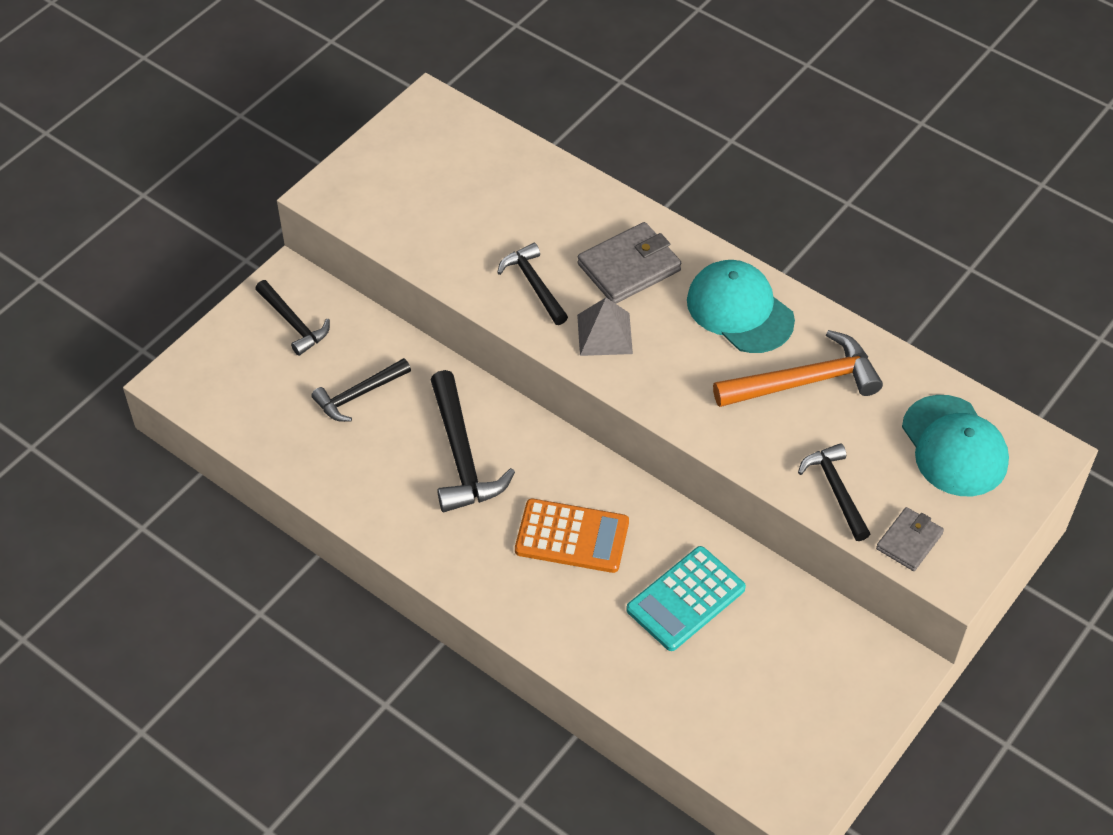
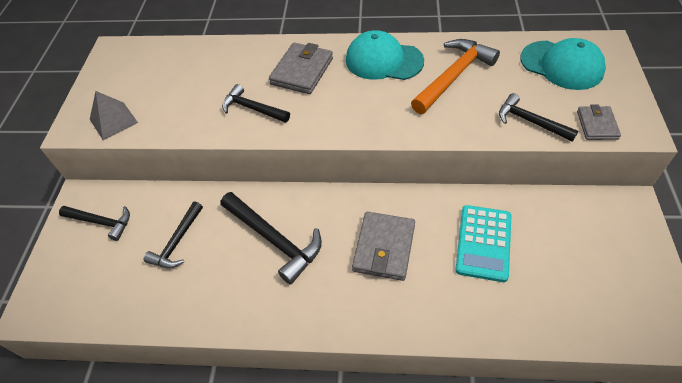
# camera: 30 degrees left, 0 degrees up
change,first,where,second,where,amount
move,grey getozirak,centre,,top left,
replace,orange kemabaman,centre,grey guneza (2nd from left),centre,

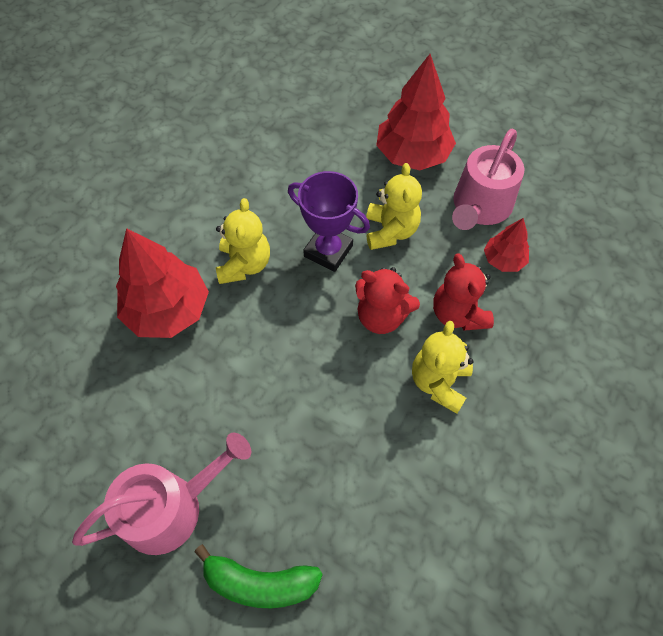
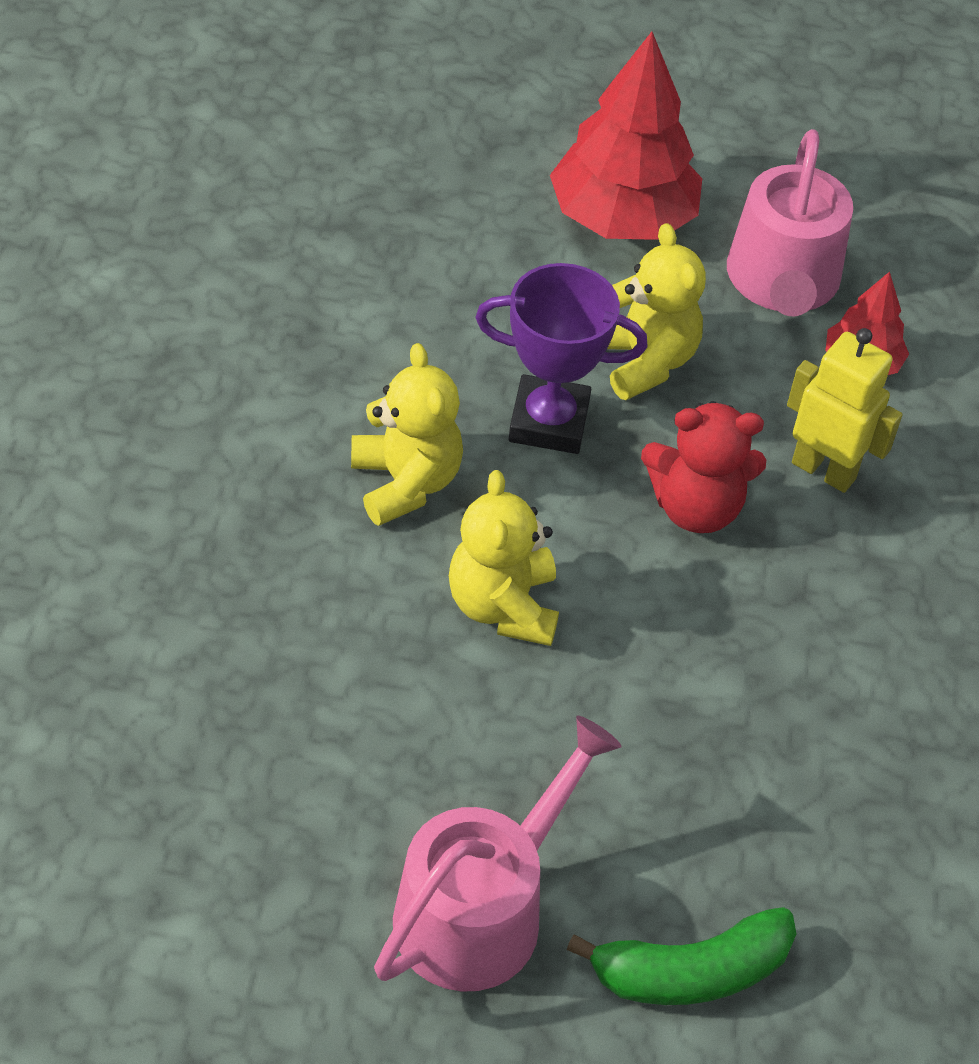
# camera: 25 degrees left, 10 degrees down
change,first,where,second,where,amount
move,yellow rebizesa (3rd from left in the first image),middle right,yellow rebizesa (2nd from left),centre,
replace,red rebizesa (2nd from left),middle right,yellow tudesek,middle right,
delete,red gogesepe (1st from left),middle left,,,

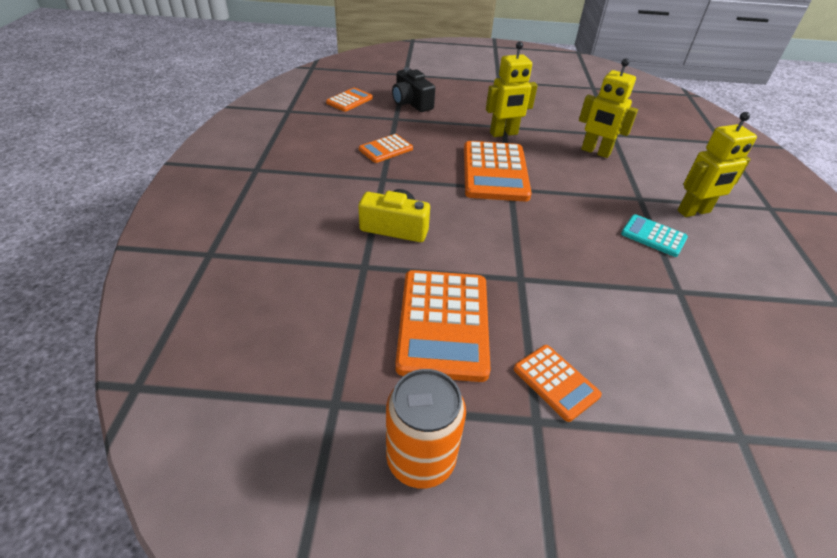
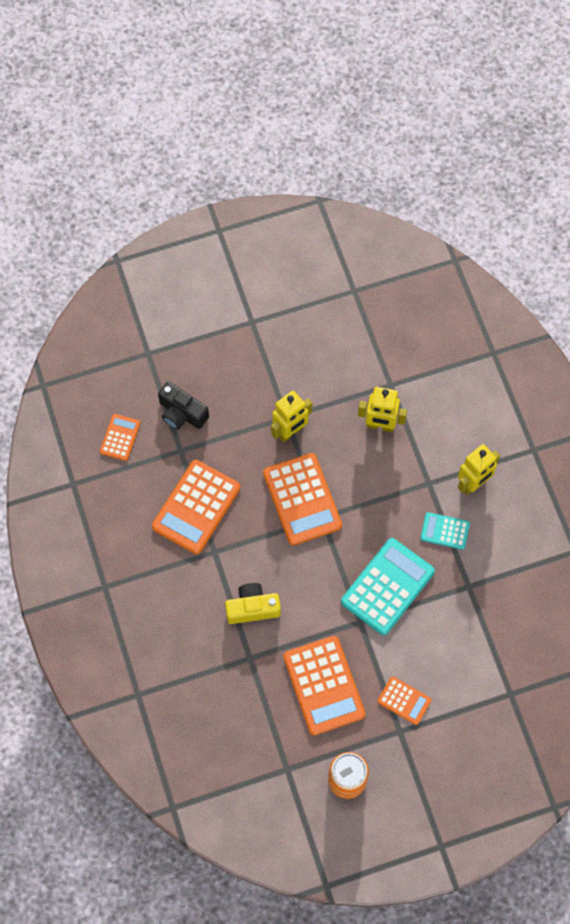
# camera: 20 degrees left, 25 degrees up
change,first,where,second,where,amount
resize,orange kemabaman (2nd from left),top centre,,centre,x1.89
insert,,,turquoise kemabaman (1st from left),middle right,

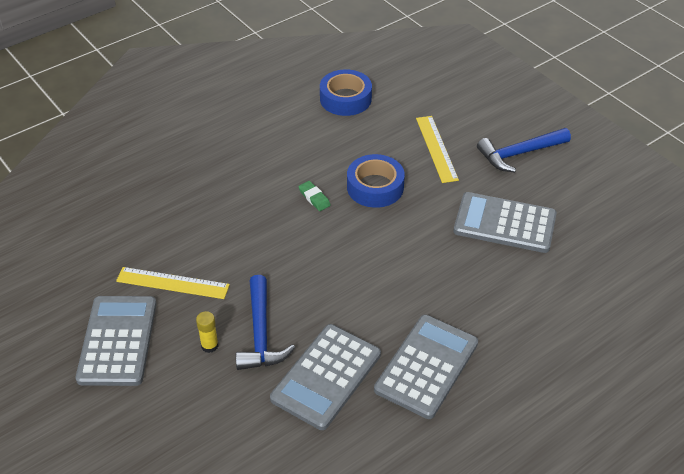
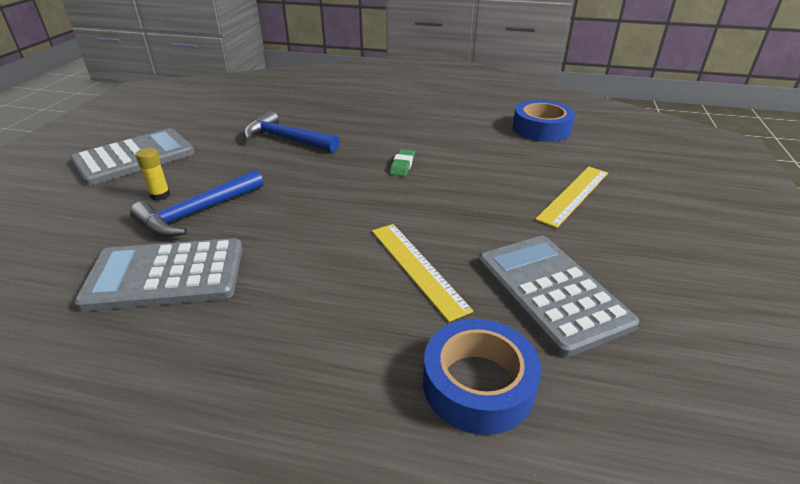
# camera: 50 degrees right, 10 degrees down
change,first,where,second,where,amount
move,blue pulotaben (2nd from left),top right,,top centre,
move,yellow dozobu (1st from left),middle left,,centre,
move,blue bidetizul (2nd from left in the first image),centre,blue bidetizul (1st from left),bottom centre,
delete,grey kemabaman (3rd from left),bottom centre,,,

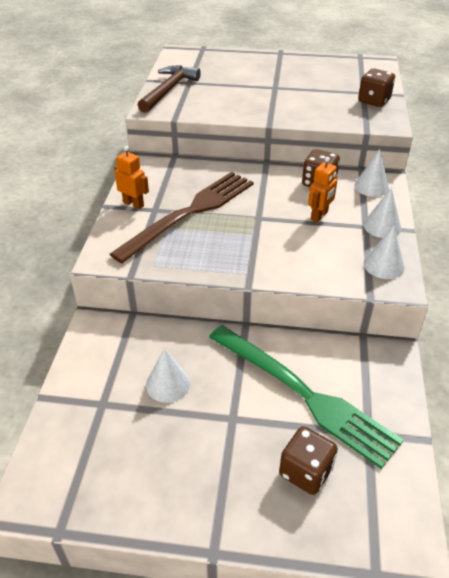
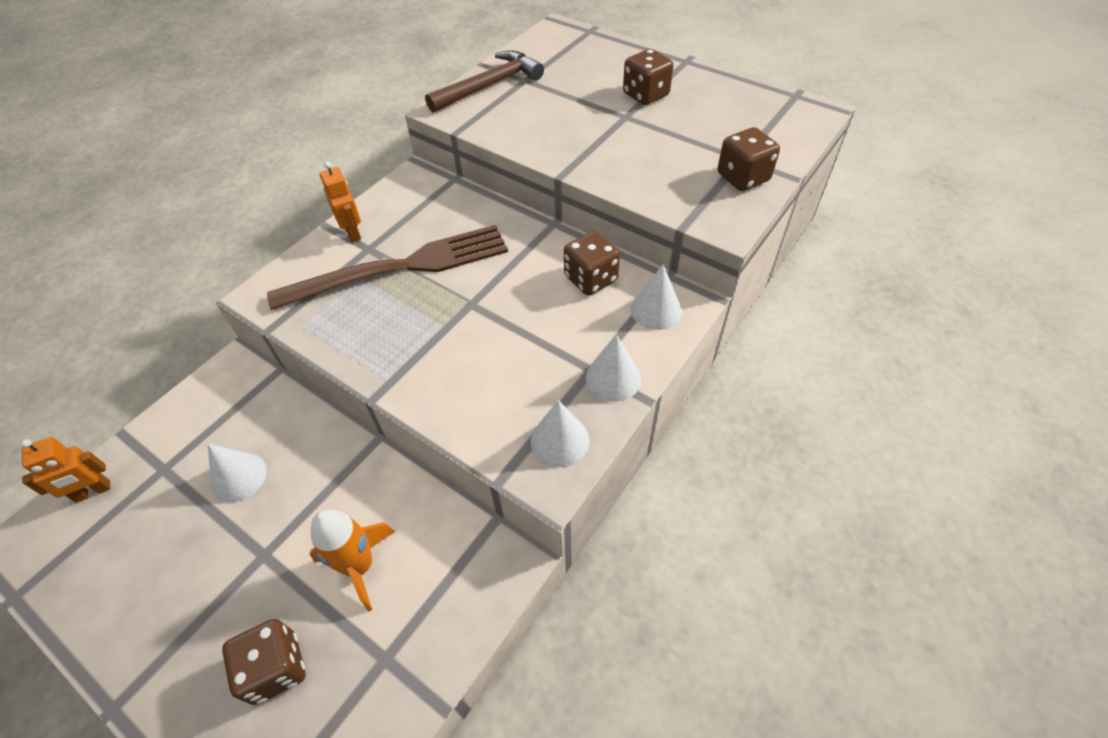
# camera: 30 degrees right, 10 degrees up
change,first,where,second,where,amount
move,orange tudesek (2nd from left in the first image),top right,orange tudesek (1st from left),middle left,
replace,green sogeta,bottom right,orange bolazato,bottom left,
insert,,,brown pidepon (3rd from left),top centre,

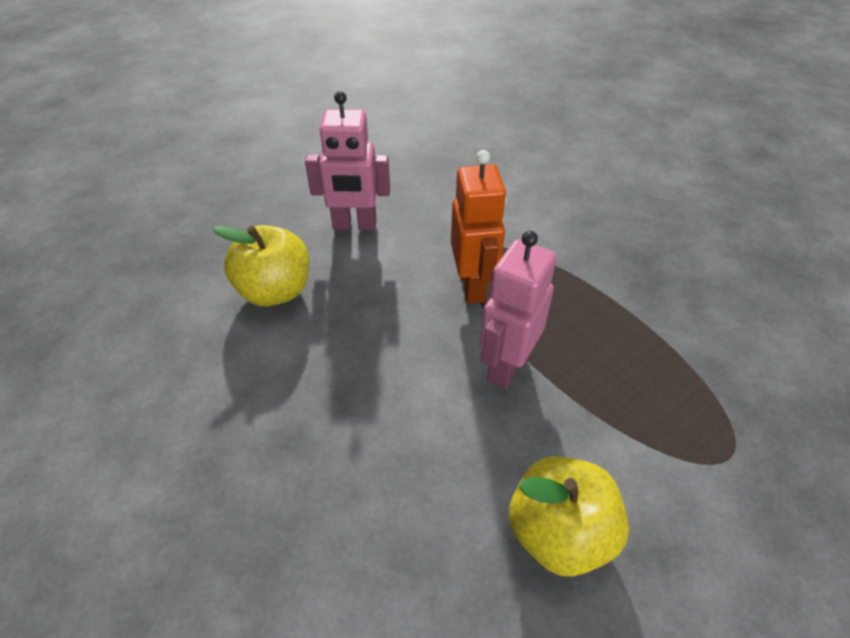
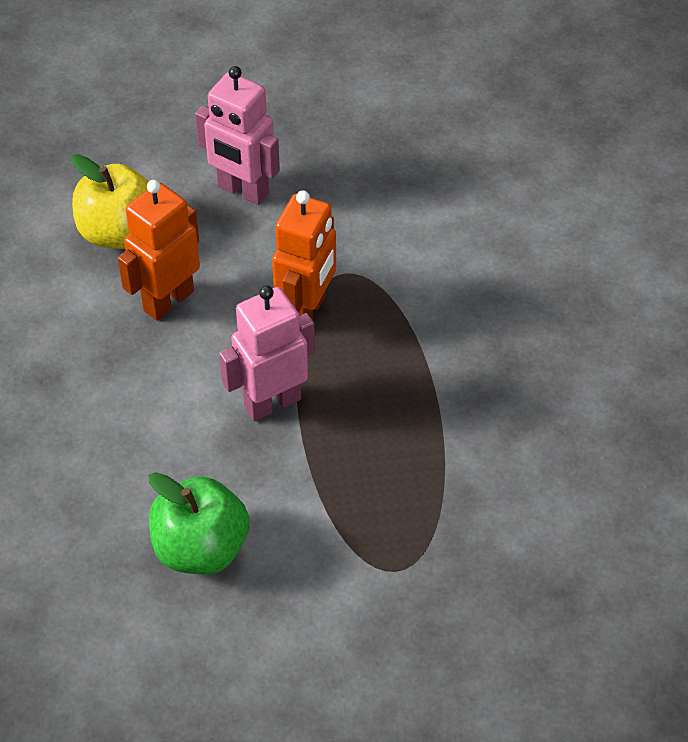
# camera: 30 degrees right, 5 degrees up
change,first,where,second,where,amount
insert,,,orange tudesek (1st from left),middle left,
recolor,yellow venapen (2nd from left),bottom right,green venapen,bottom left,

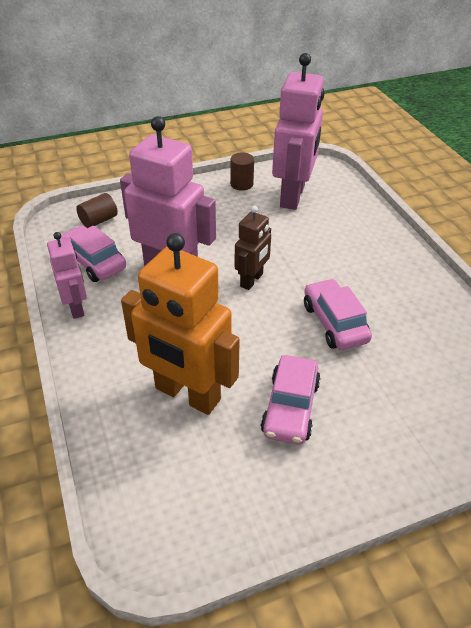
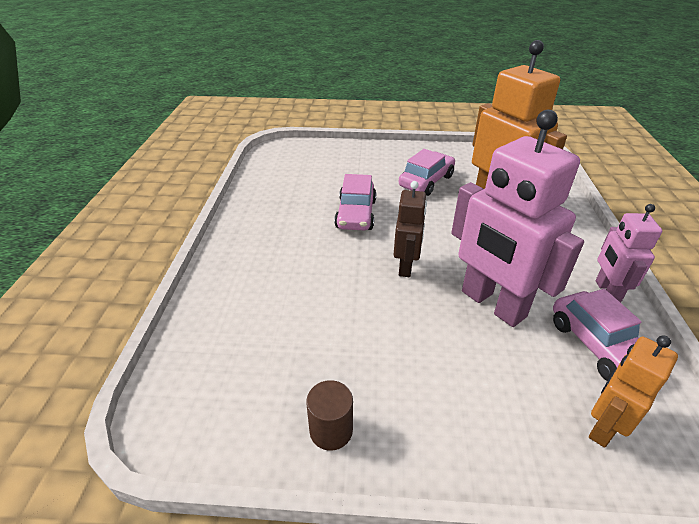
# camera: 155 degrees left, 5 degrees down
change,first,where,second,where,amount
rotate,brown tudesek,centre,,centre,135 degrees clockwise
replace,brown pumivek (1st from left),middle left,orange tudesek (2nd from left),bottom right,
delete,pink tudesek (3rd from left),top centre,,,

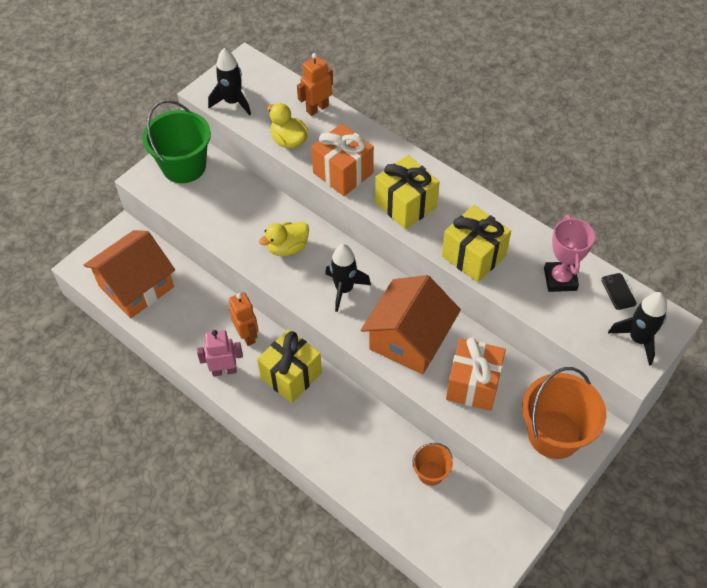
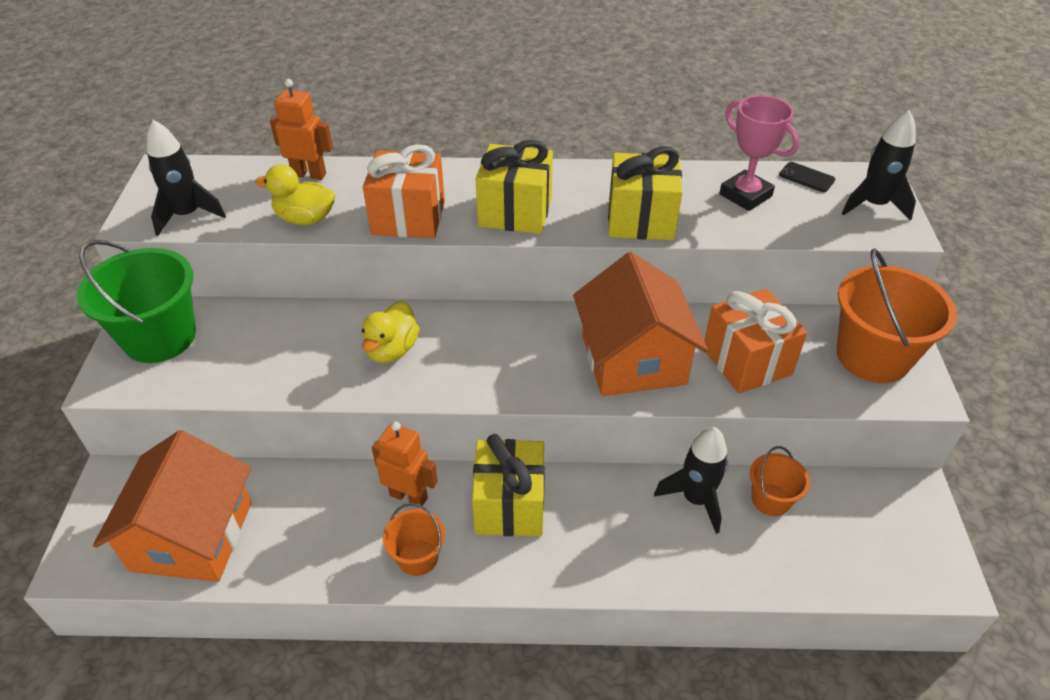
# camera: 40 degrees left, 10 degrees down
change,first,where,second,where,amount
rotate,orange tudesek (2nd from left in the first image),top centre,orange tudesek (1st from left),top left,90 degrees clockwise
replace,pink tudesek,middle left,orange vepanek (1st from left),bottom centre,
move,black bolazato (2nd from left),centre,,bottom centre,

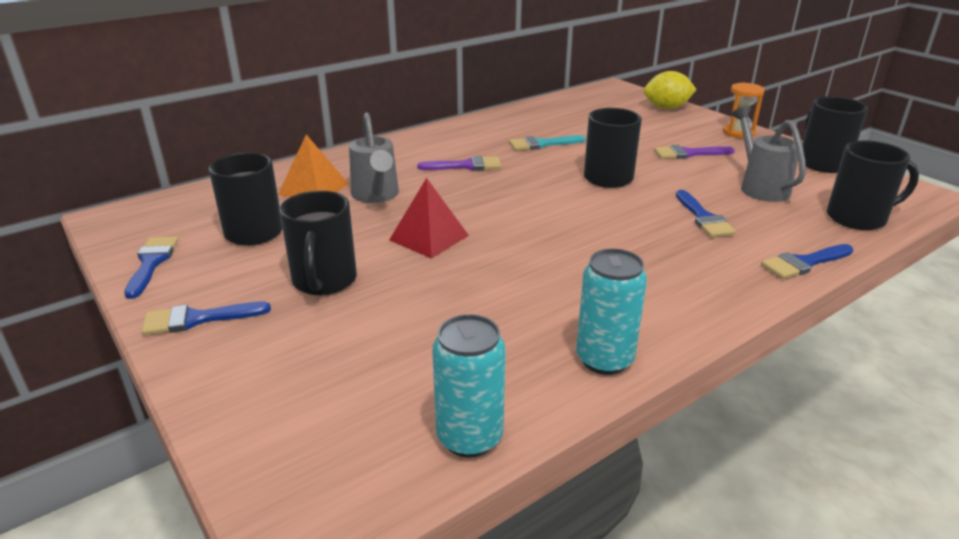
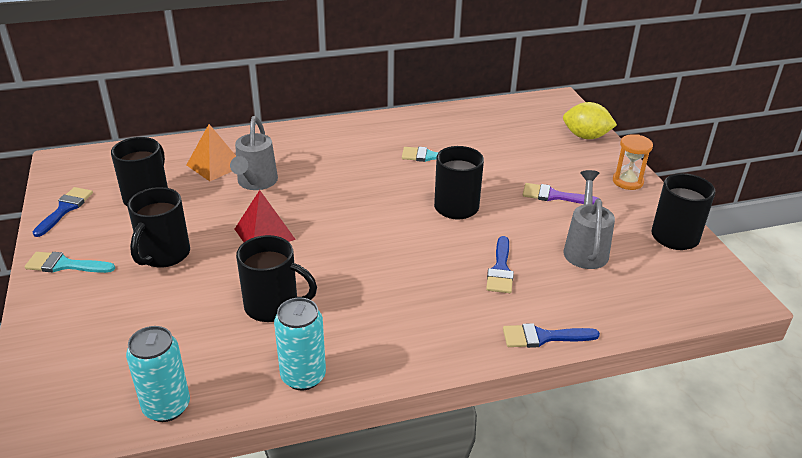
# camera: 20 degrees right, 5 degrees up
change,first,where,second,where,amount
recolor,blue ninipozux (2nd from left),middle left,turquoise ninipozux (1st from left),middle left,
move,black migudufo (5th from left in the first image),middle right,black migudufo (3rd from left),centre,
delete,purple ninipozux (1st from left),top centre,,,

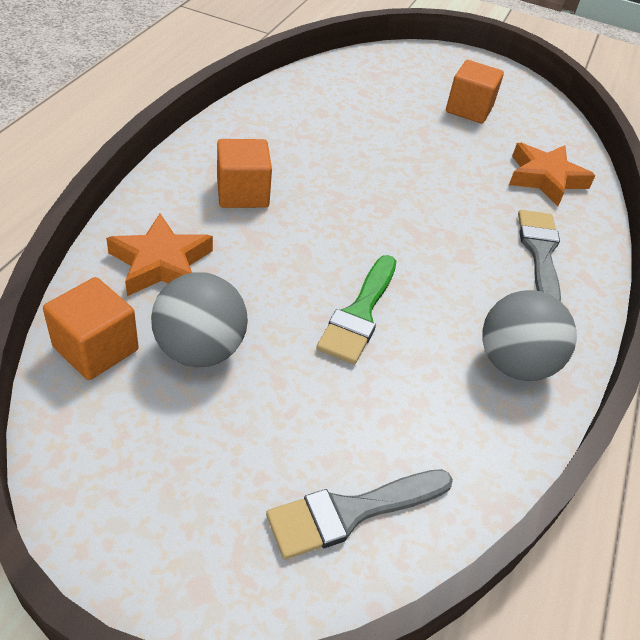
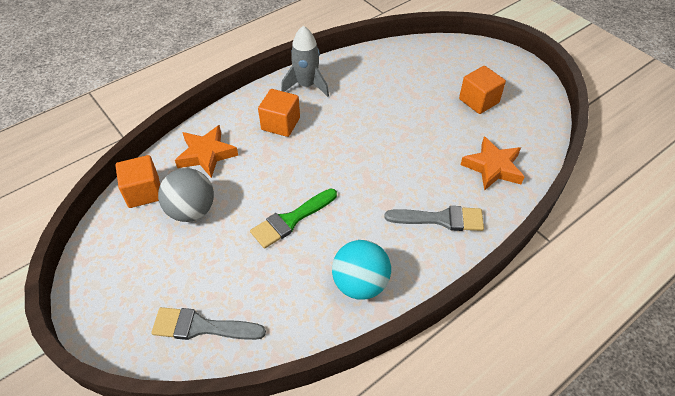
# camera: 35 degrees right, 5 degrees up
change,first,where,second,where,amount
insert,,,grey bolazato,top centre,
recolor,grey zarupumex (2nd from left),middle right,turquoise zarupumex,bottom centre,
rotate,grey ninipozux (2nd from left),middle right,,centre,60 degrees clockwise

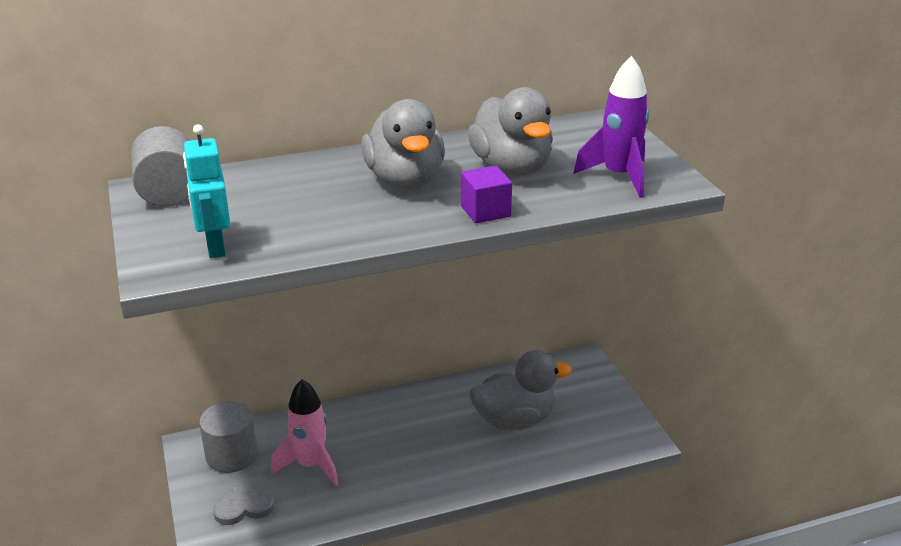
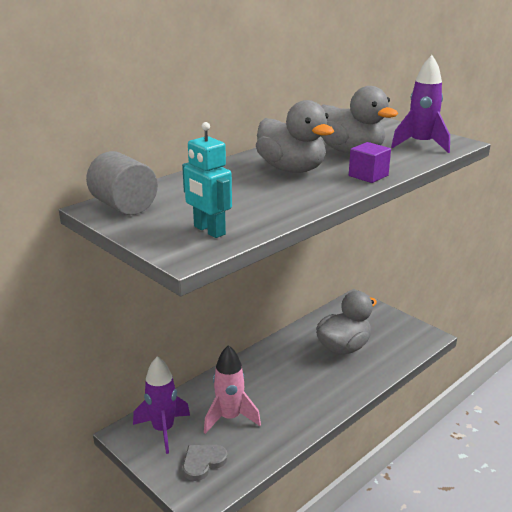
# camera: 25 degrees left, 5 degrees down
change,first,where,second,where,amount
replace,grey pumivek (2nd from left),bottom left,purple bolazato (1st from left),bottom left,

